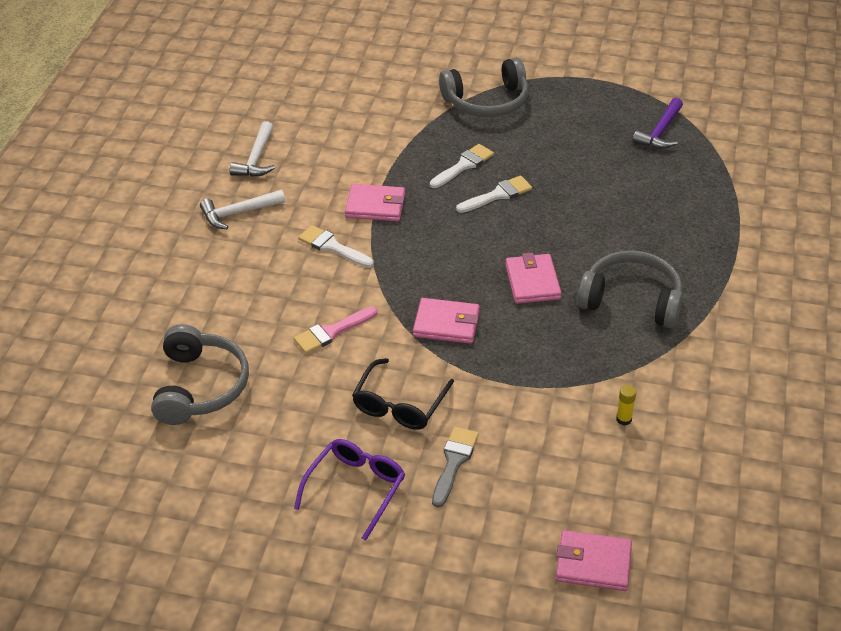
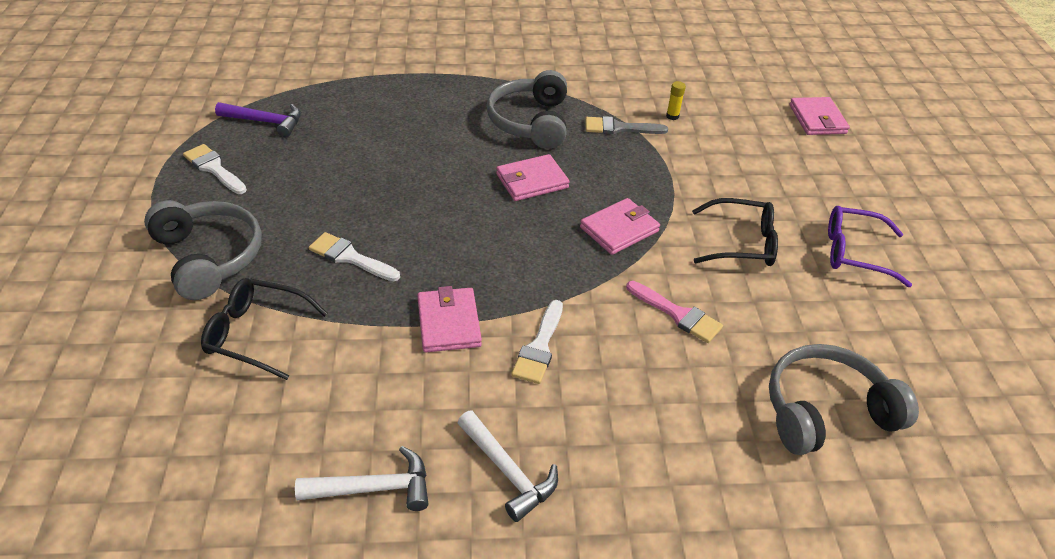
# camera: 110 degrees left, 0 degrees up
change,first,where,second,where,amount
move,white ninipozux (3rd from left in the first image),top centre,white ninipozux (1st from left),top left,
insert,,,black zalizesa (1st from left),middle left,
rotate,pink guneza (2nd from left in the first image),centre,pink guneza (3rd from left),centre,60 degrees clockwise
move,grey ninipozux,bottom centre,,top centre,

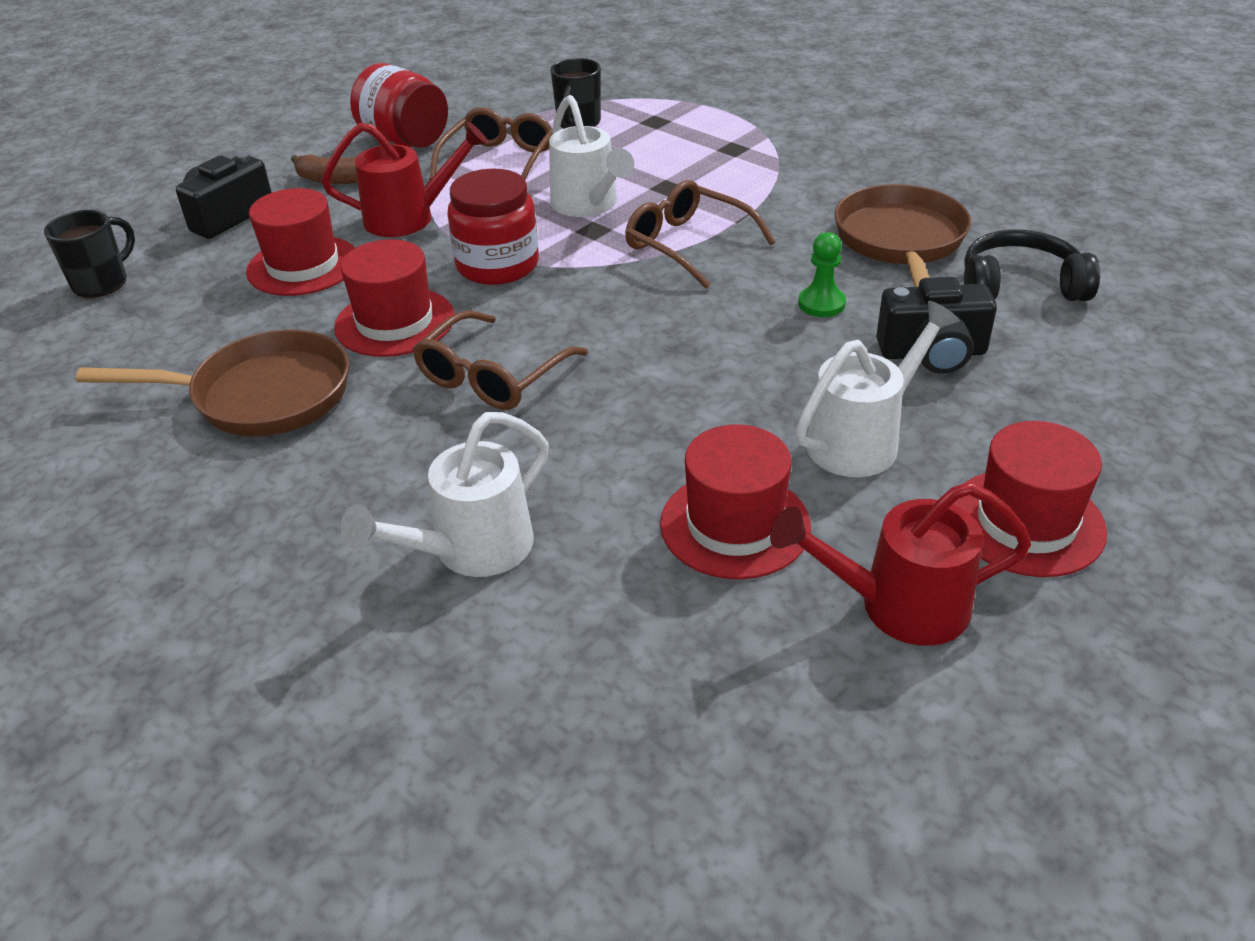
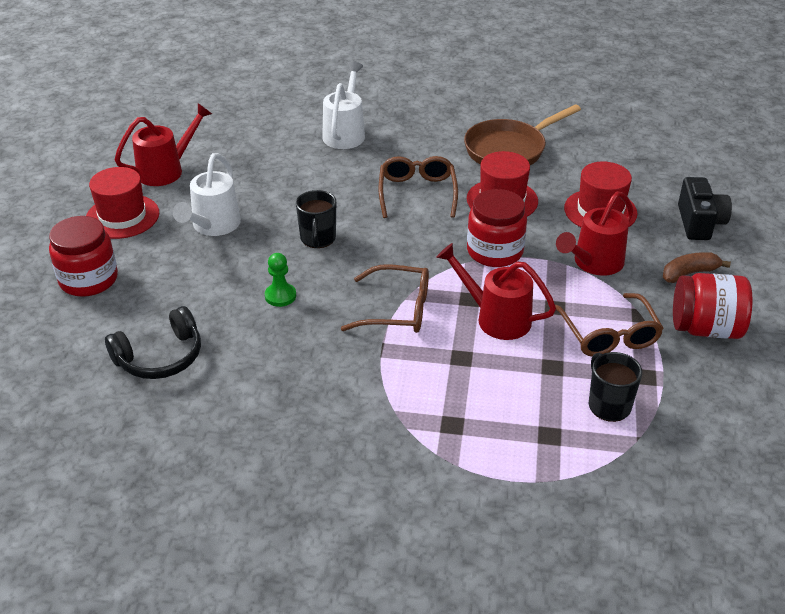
# camera: 145 degrees right, 0 degrees up
change,first,where,second,where,amount
insert,,,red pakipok (1st from left),middle left,
move,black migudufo (1st from left),top left,,centre,
recolor,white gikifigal (2nd from left),top centre,red gikifigal (2nd from left),centre,
delete,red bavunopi (3rd from left),centre,,,
delete,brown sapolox (2nd from left),top right,,,
delete,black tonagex (2nd from left),middle right,,,

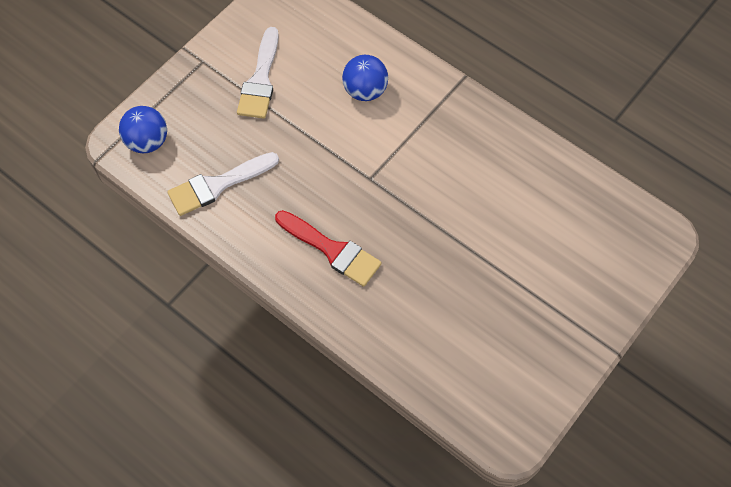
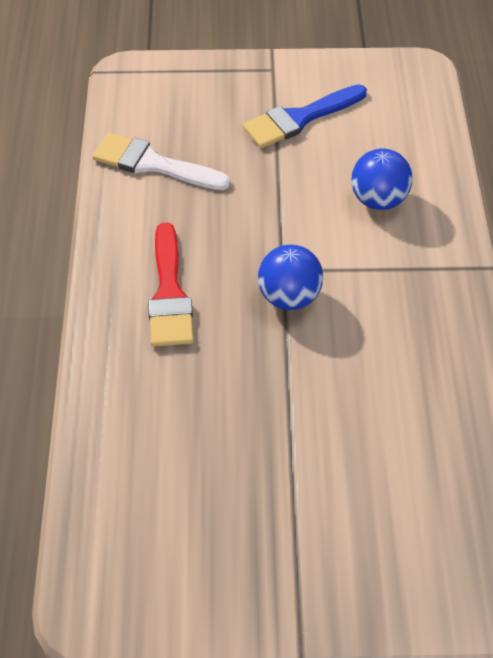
# camera: 50 degrees right, 10 degrees down
change,first,where,second,where,amount
recolor,white ninipozux (2nd from left),top centre,blue ninipozux,top centre,
move,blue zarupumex (1st from left),top left,,centre,

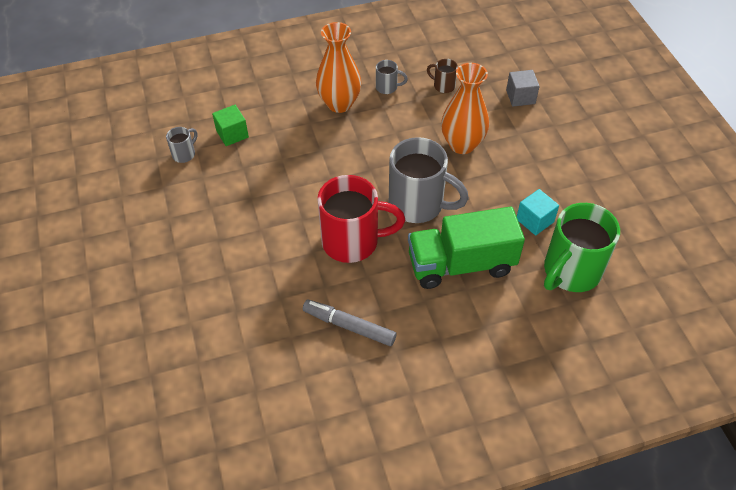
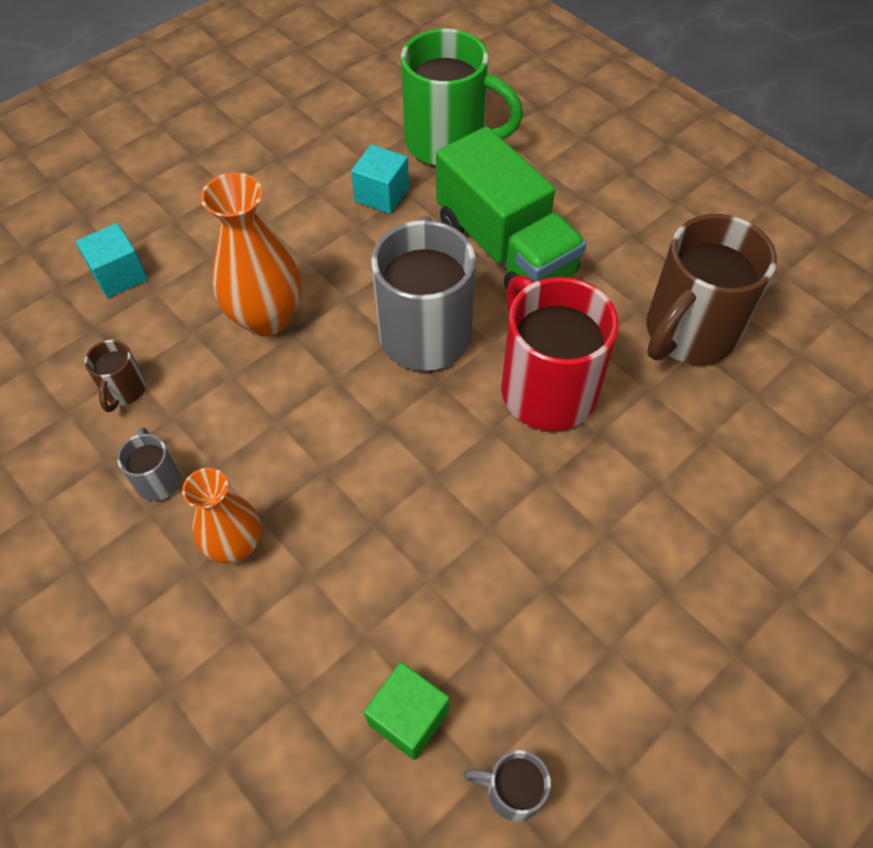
# camera: 115 degrees left, 5 degrees up
change,first,where,second,where,amount
recolor,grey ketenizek,top right,turquoise ketenizek (1st from left),top left,
resize,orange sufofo (1st from left),top centre,,middle left,x0.66
replace,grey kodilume,centre,brown migudufo (2nd from left),middle right,

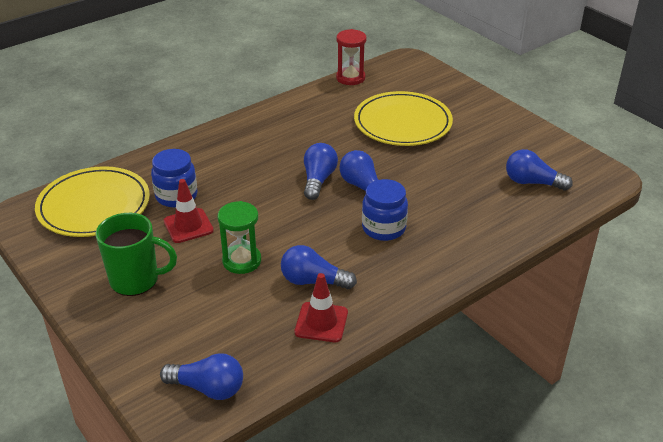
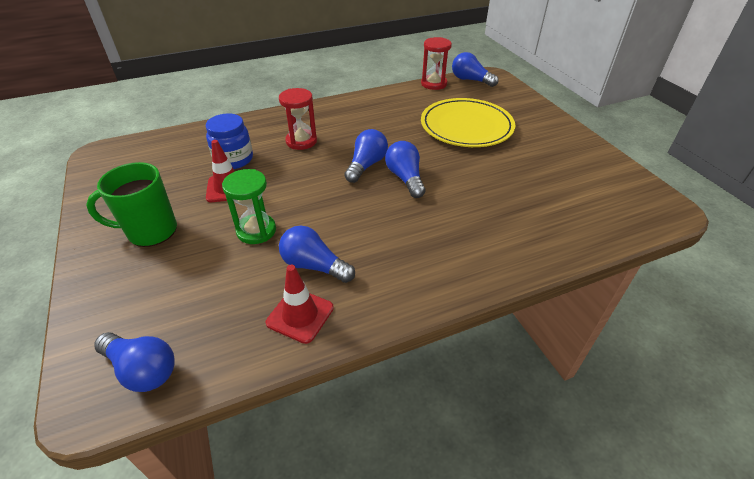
# camera: 15 degrees right, 5 degrees up
change,first,where,second,where,amount
rotate,green migudufo,middle left,,middle left,150 degrees clockwise
insert,,,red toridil (1st from left),top centre,
move,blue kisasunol (5th from left),middle right,,top centre,
delete,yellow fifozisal (1st from left),middle left,,,
delete,blue pakipok (2nd from left),centre,,,

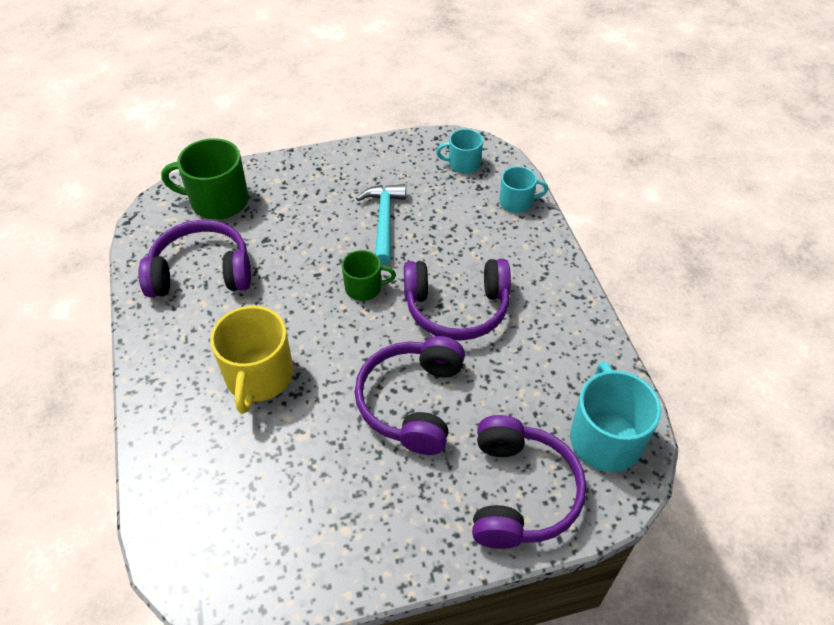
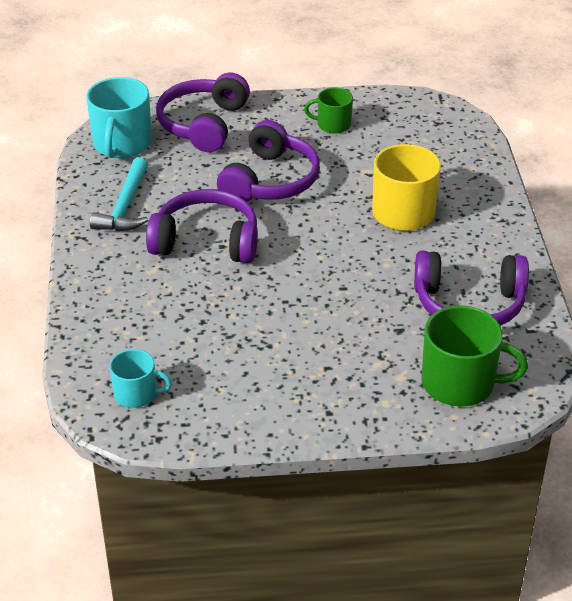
# camera: 170 degrees left, 10 degrees down
change,first,where,second,where,amount
move,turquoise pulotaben,centre,,top left,
move,green migudufo (2nd from left in the first image),centre,green migudufo (1st from left),top centre,
delete,turquoise migudufo (2nd from left),top centre,,,

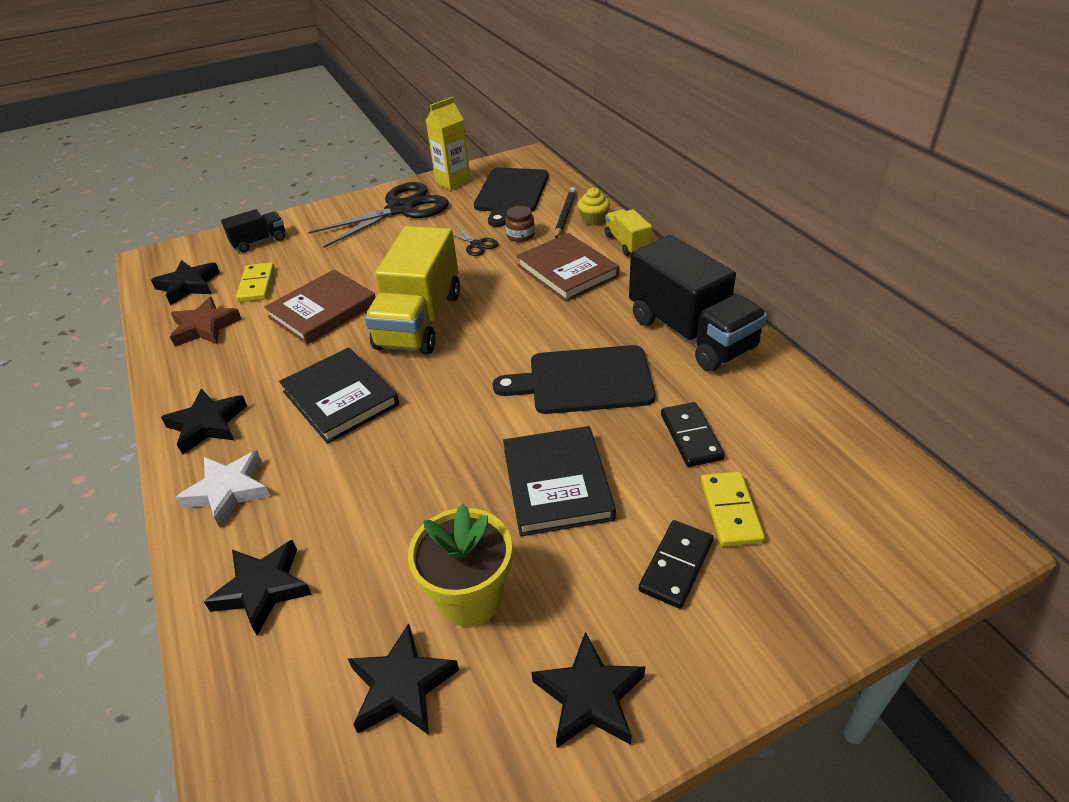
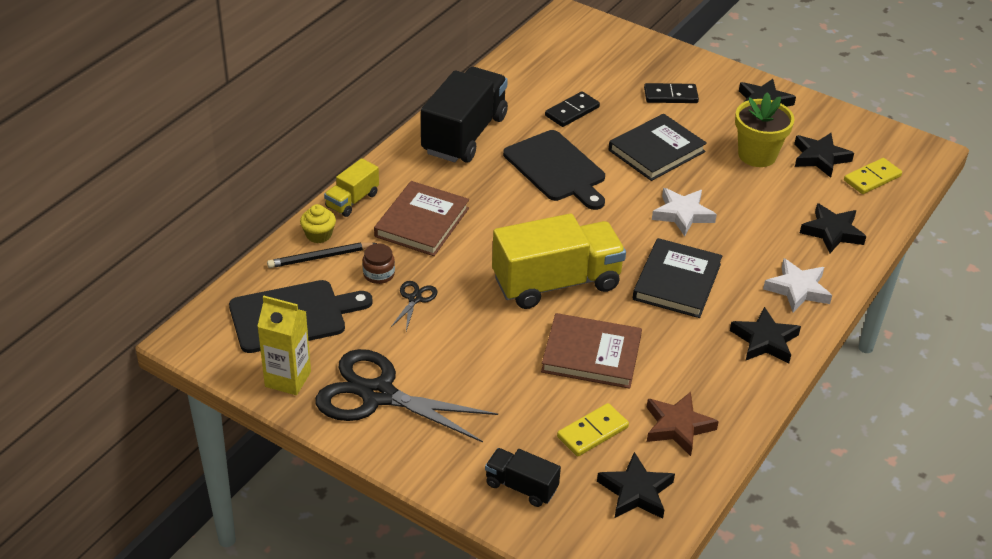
# camera: 125 degrees left, 0 degrees up
change,first,where,second,where,amount
insert,,,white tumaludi (1st from left),middle right,
move,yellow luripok (2nd from left),middle right,,top right,

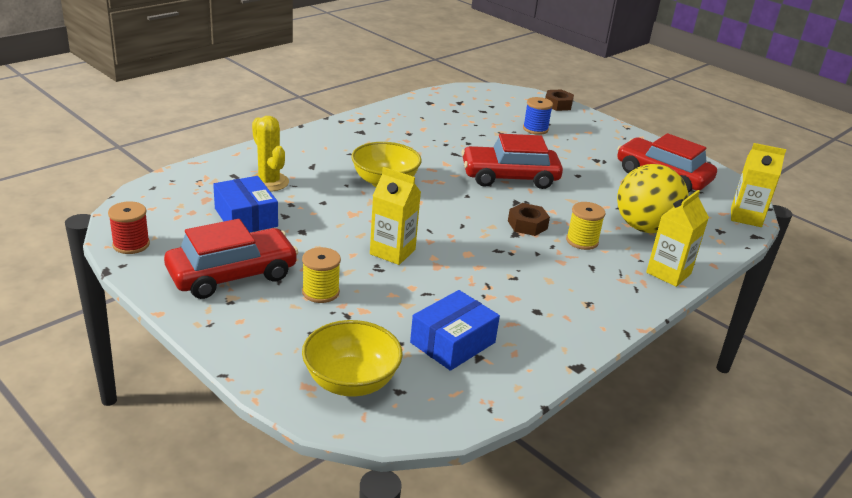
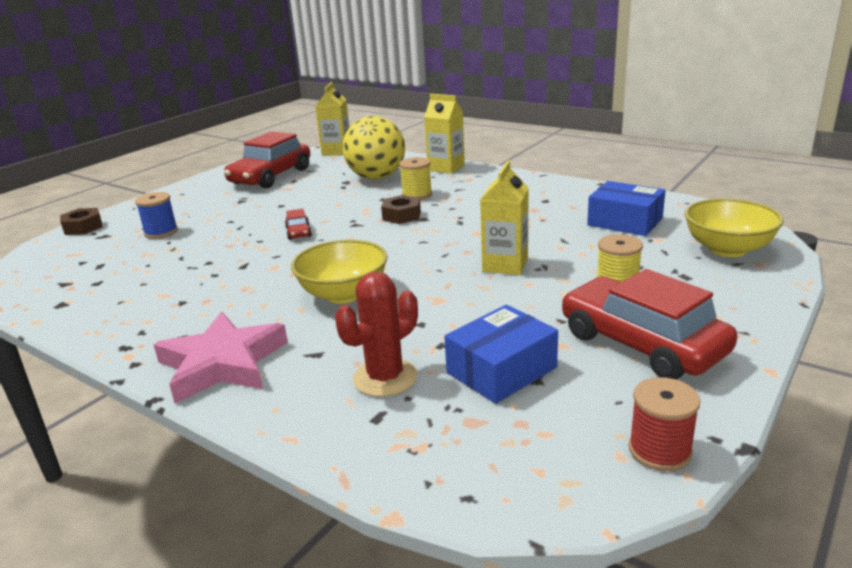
# camera: 95 degrees left, 5 degrees down
change,first,where,second,where,amount
insert,,,pink tumaludi,middle left,
resize,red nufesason (2nd from left),top centre,,centre,x0.42
recolor,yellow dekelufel,top left,red dekelufel,centre,

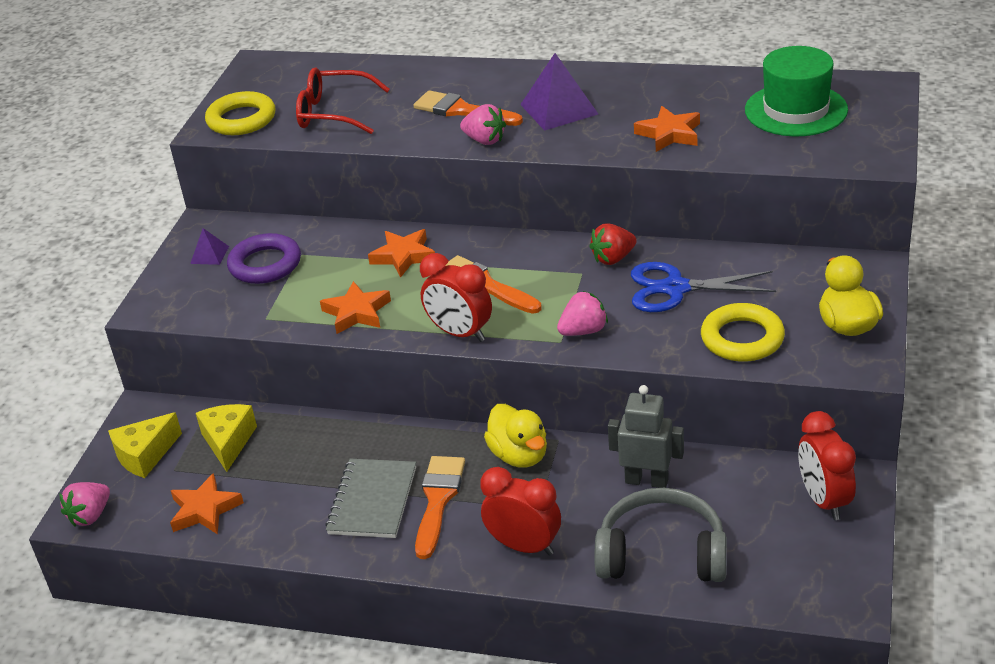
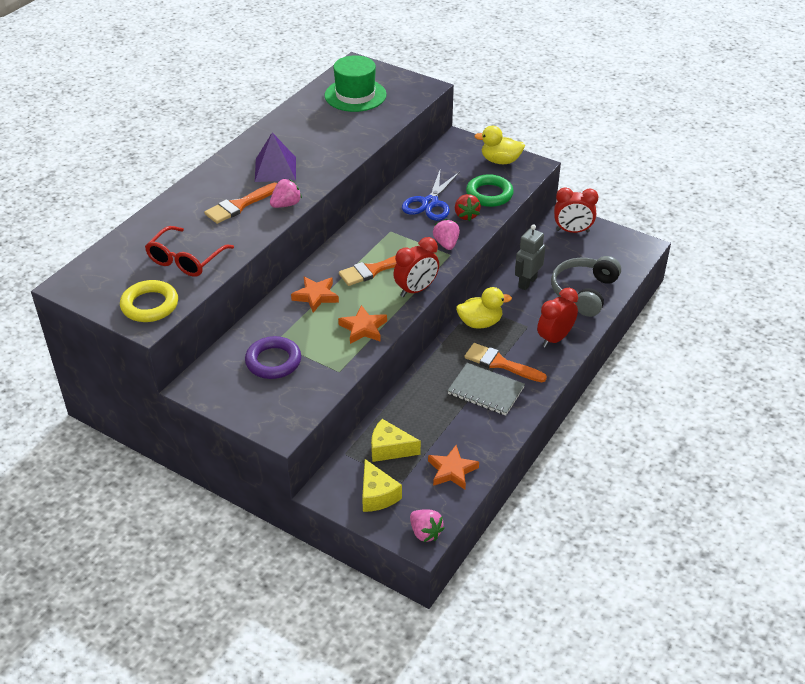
# camera: 75 degrees left, 5 degrees up
change,first,where,second,where,amount
move,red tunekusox,centre,,top centre,
recolor,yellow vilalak (2nd from left),middle right,green vilalak,top centre,
delete,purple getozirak (1st from left),middle left,,,
delete,orange tumaludi (4th from left),top right,,,

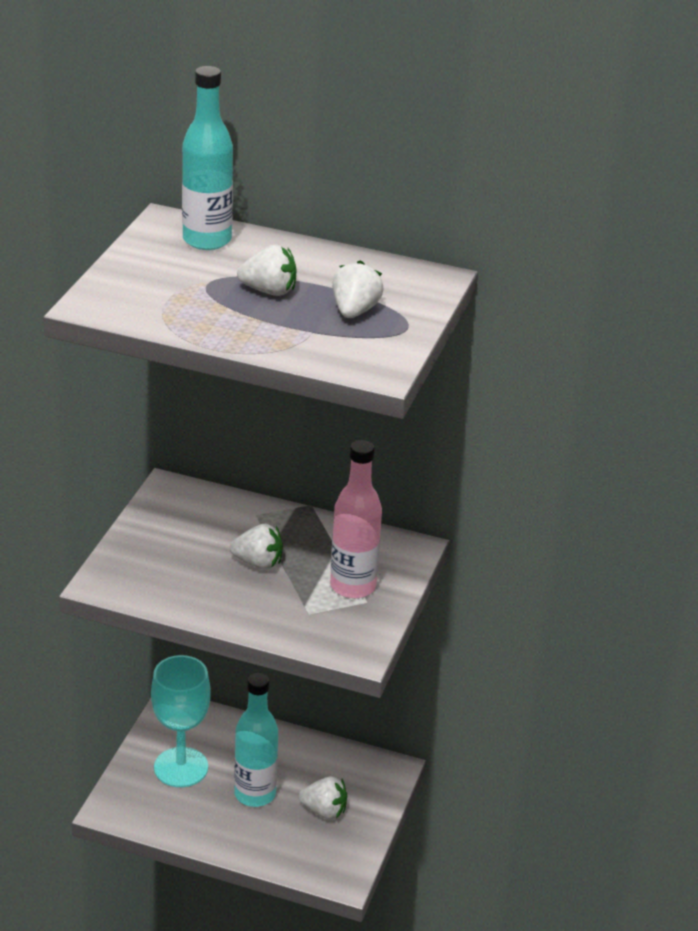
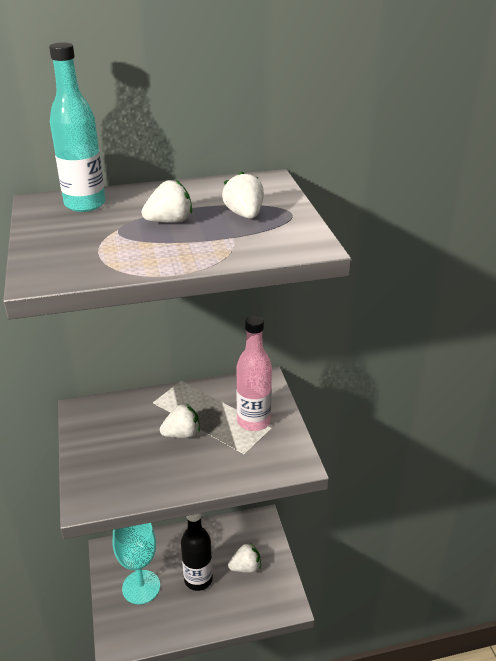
# camera: 30 degrees left, 0 degrees up
change,first,where,second,where,amount
recolor,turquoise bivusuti (2nd from left),bottom centre,black bivusuti,bottom centre,

